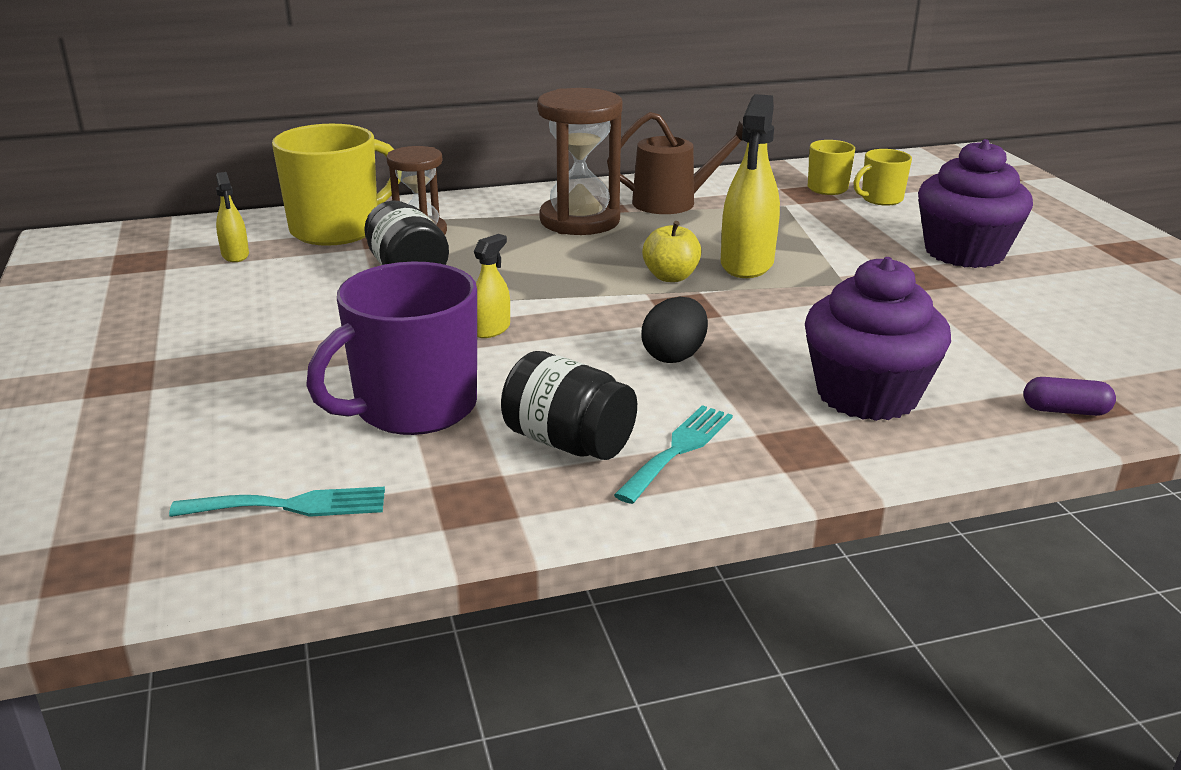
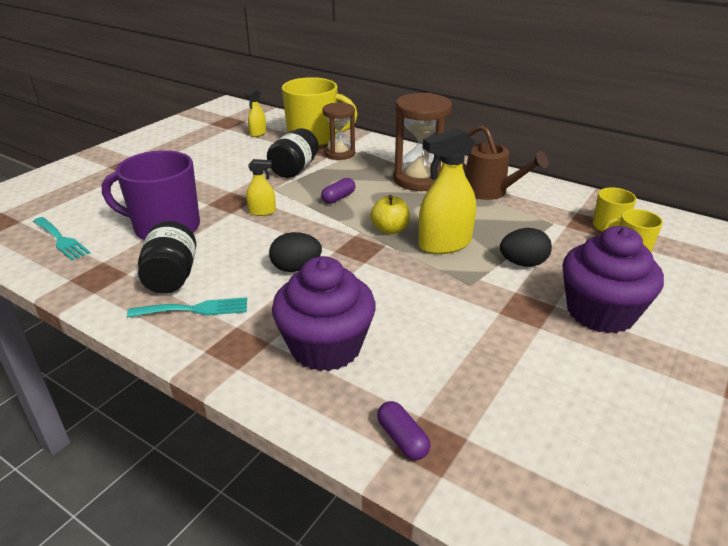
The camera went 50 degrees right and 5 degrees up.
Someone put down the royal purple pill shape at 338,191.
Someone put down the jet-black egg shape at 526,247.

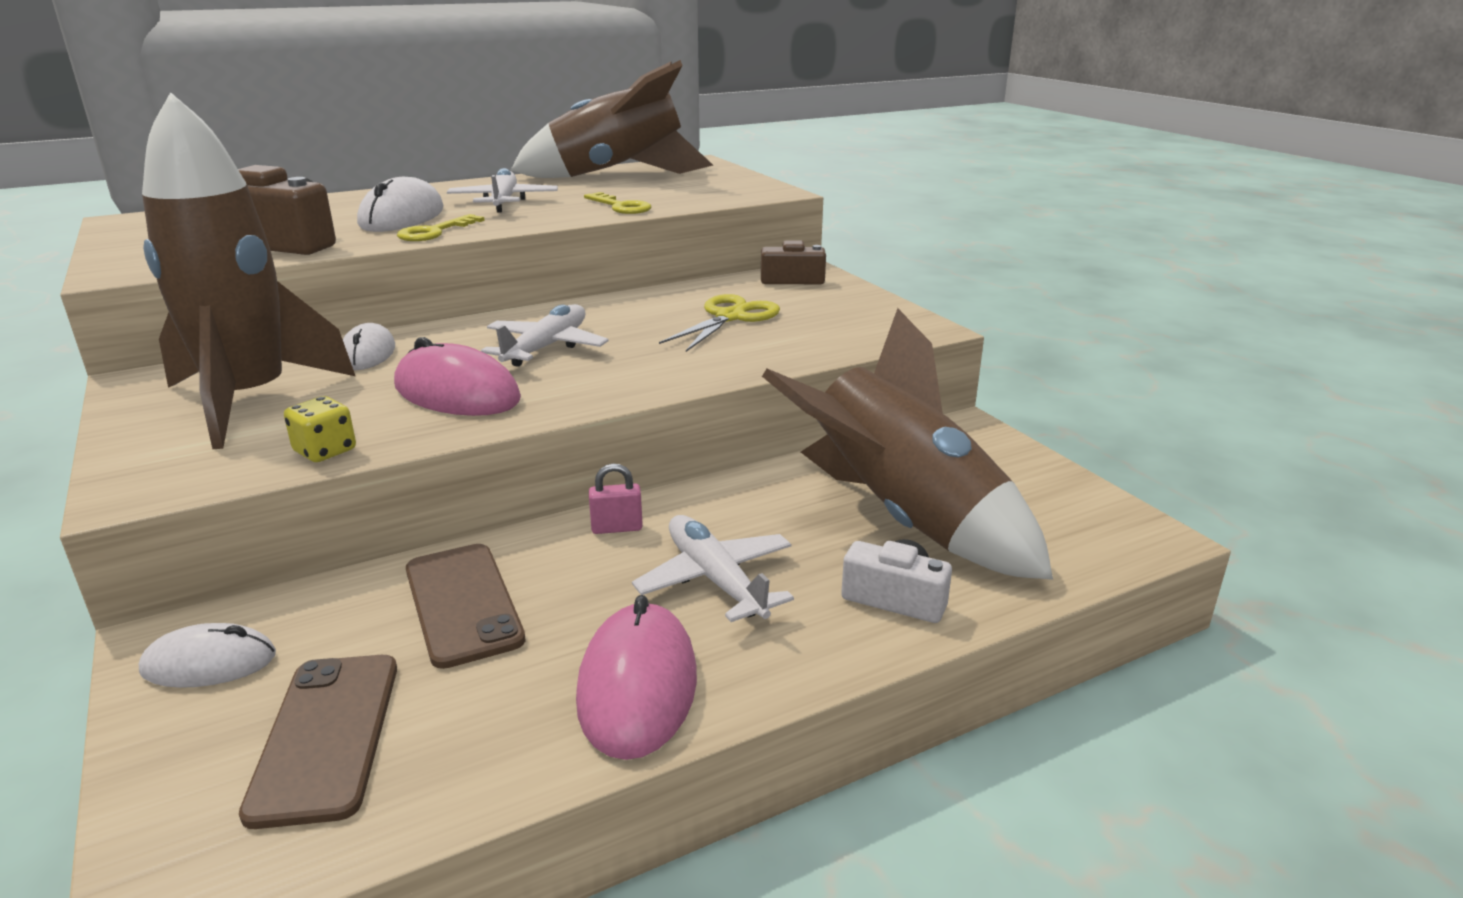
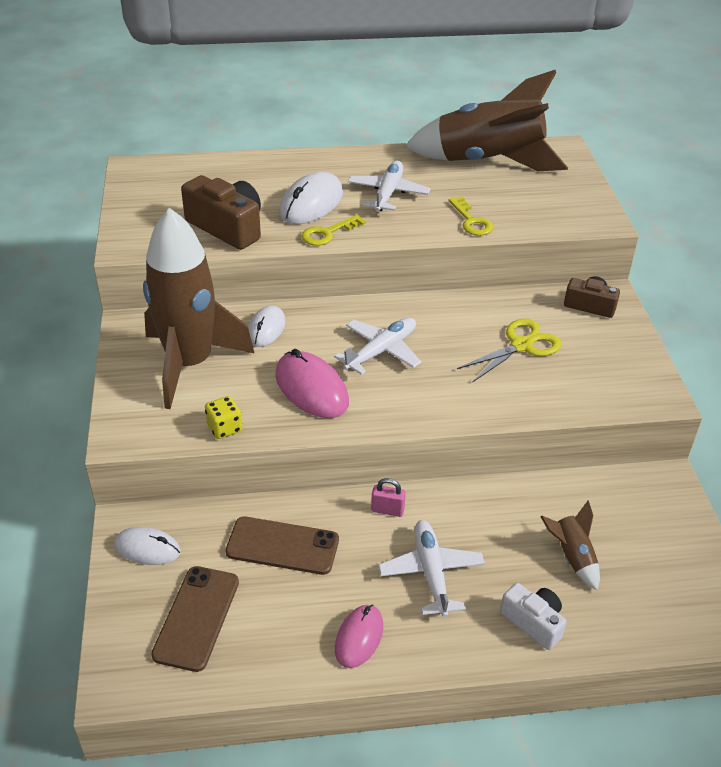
The camera went 20 degrees right and 15 degrees up.
Someone rotated the dark brown smartphone at 466,606 by 75 degrees counterclockwise.
Someone scaled the rose-pink mouse at 636,677 by 0.64.
Someone scaled the dark brown rocket at 907,444 by 0.41.

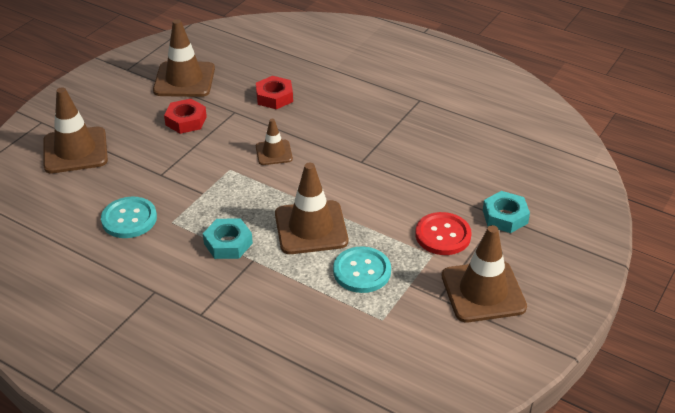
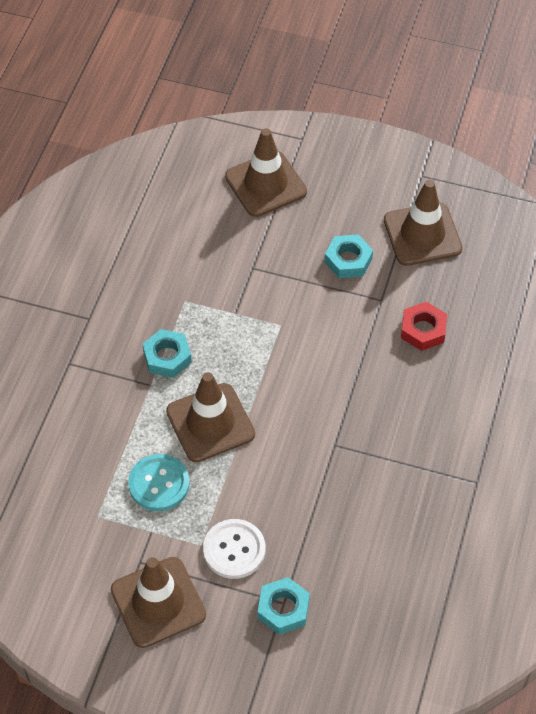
The camera went 75 degrees right and 15 degrees up.
Someone took away the teal sewing button at 129,217.
Someone took away the dark brown road cone at 274,142.
Someone repainted the red hex nut at 185,116, which became the teal hex nut at 349,256.
Someone repainted the red sewing button at 443,233, which became the white sewing button at 234,549.

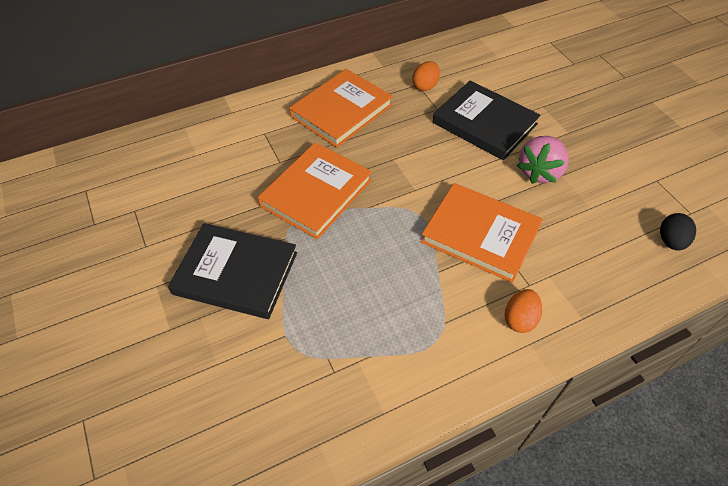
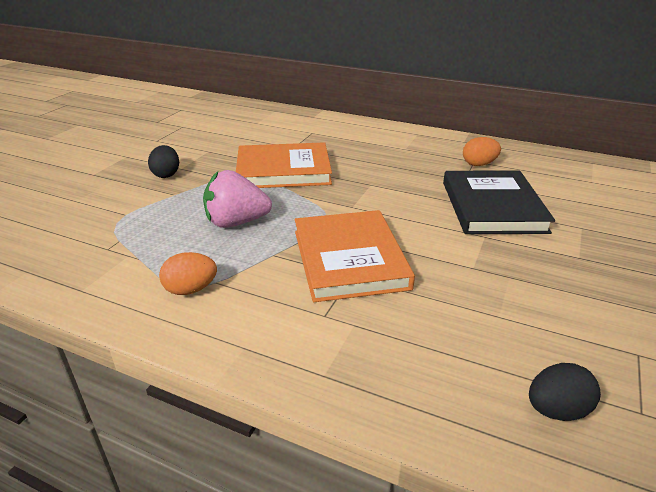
The camera went 50 degrees right and 20 degrees down.
Someone took away the bright orange book at 341,108.
Someone carried the bright orange egg shape from 523,311 to 188,273.
Someone carried the rose-pink strawberry from 543,160 to 237,199.
Someone swapped the jet-black book at 232,271 for the jet-black egg shape at 163,161.

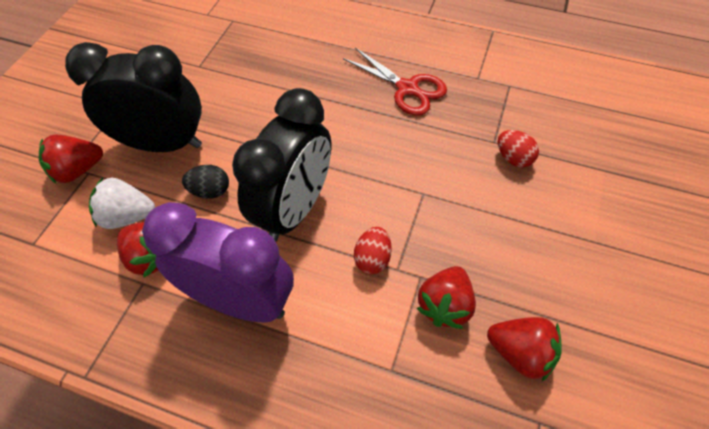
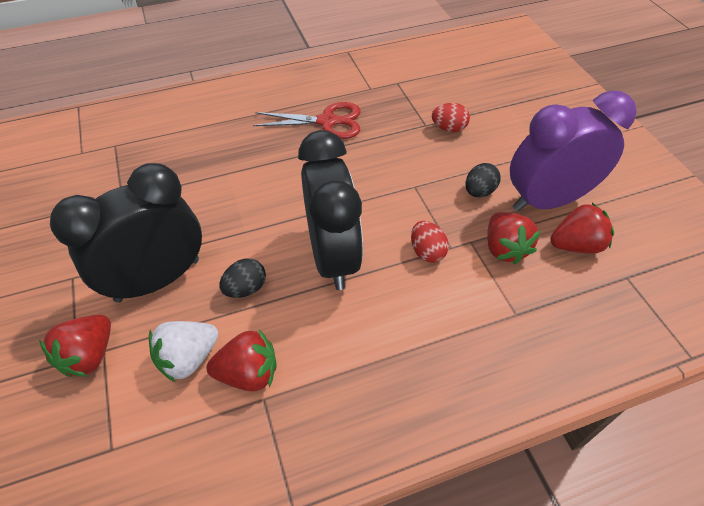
The camera went 40 degrees left and 5 degrees down.
Someone put down the jet-black egg shape at 483,180.
Someone carried the royal purple clock from 218,262 to 573,151.

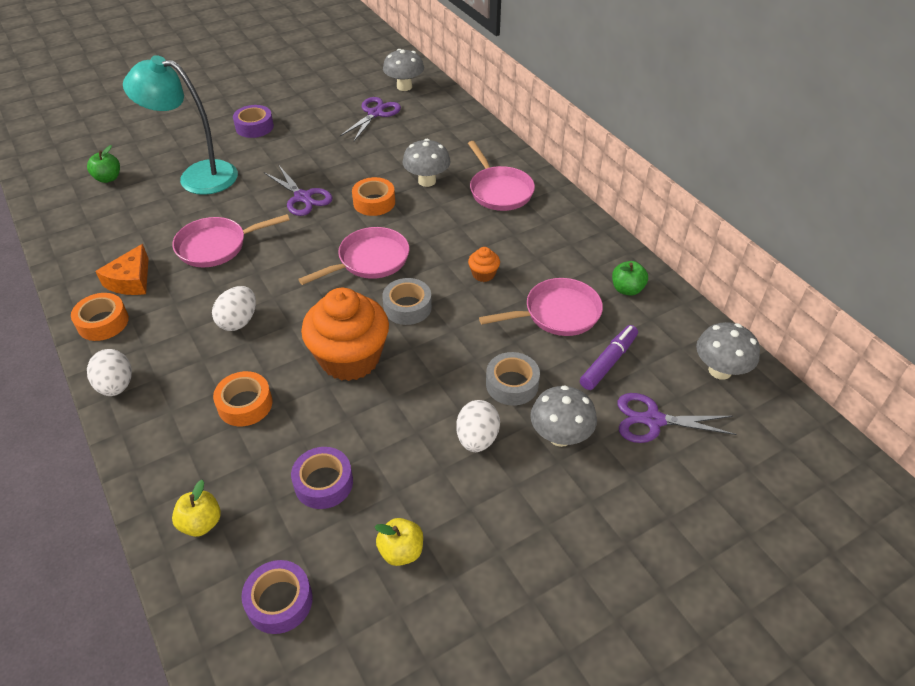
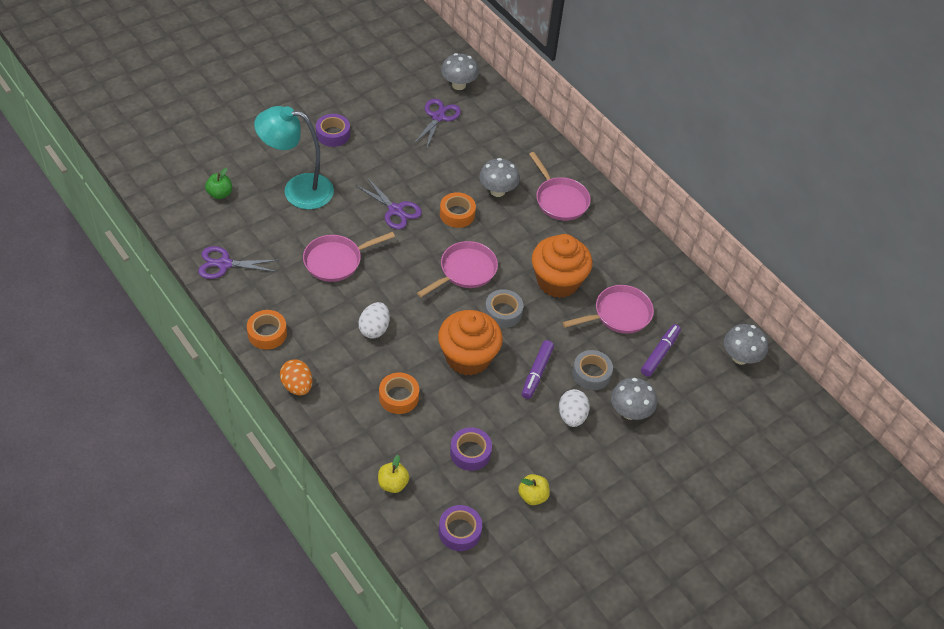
The camera went 10 degrees left and 5 degrees up.
Someone took away the bright orange cheese at 122,269.
Someone took away the green apple at 630,278.
Someone put down the royal purple marker at 538,369.
Someone carried the royal purple shears from 677,418 to 238,262.
Someone repainted the white egg shape at 109,372, which became the bright orange egg shape at 296,377.
Someone scaled the bright orange fairy cake at 484,264 by 2.39.

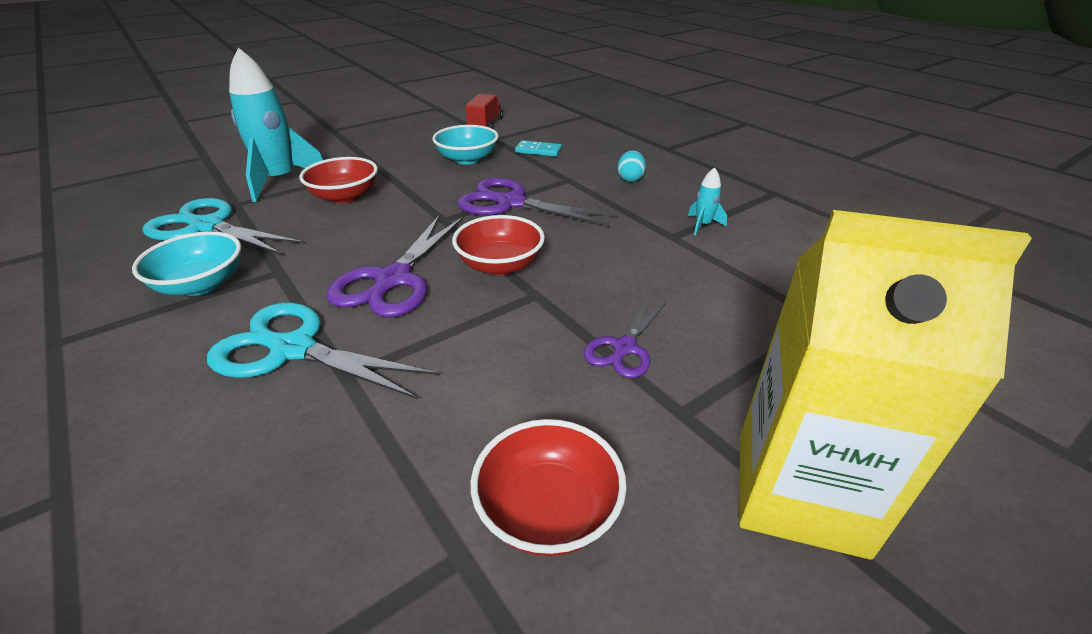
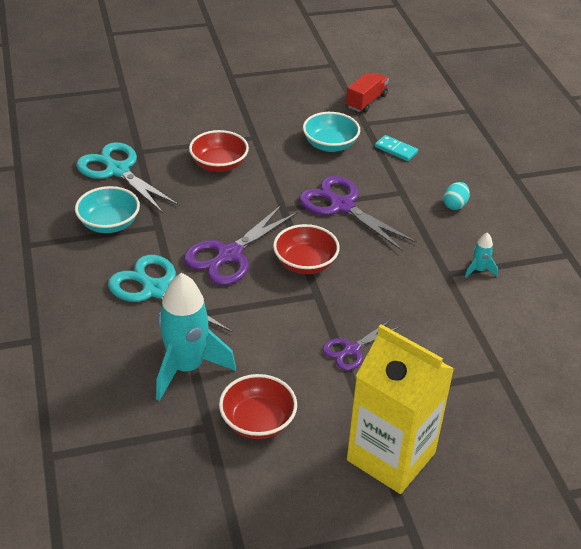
The camera went 20 degrees right and 5 degrees up.
Someone carried the teal rocket from 276,124 to 196,337.

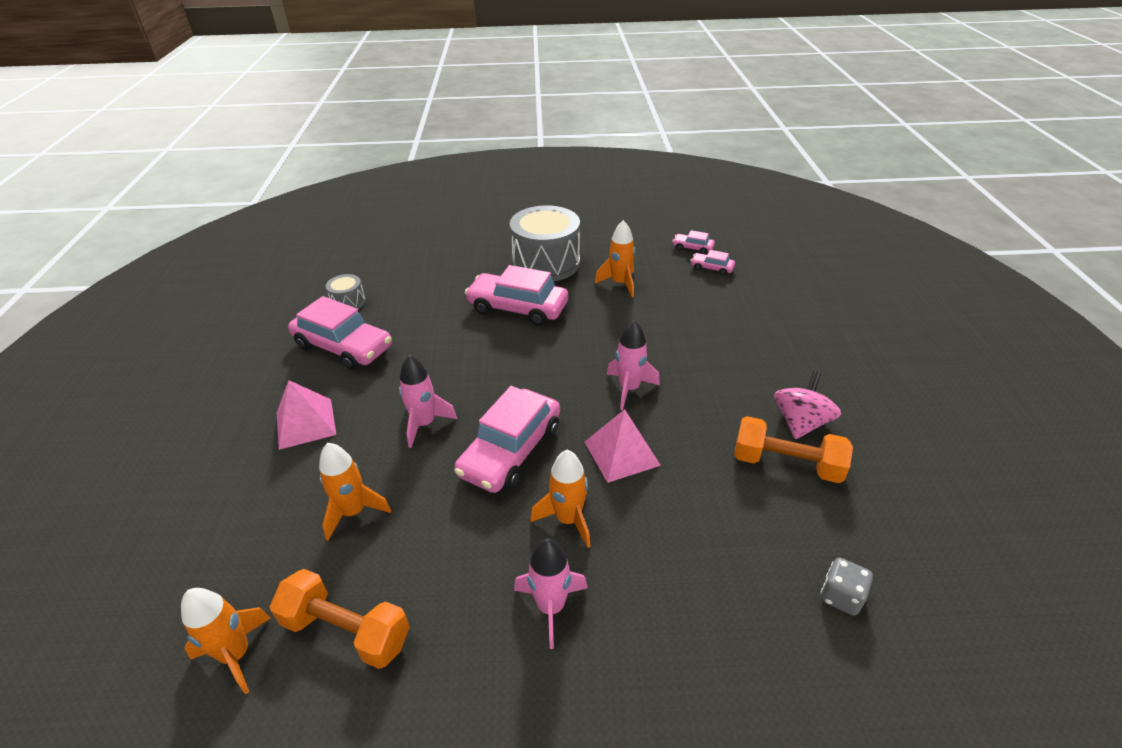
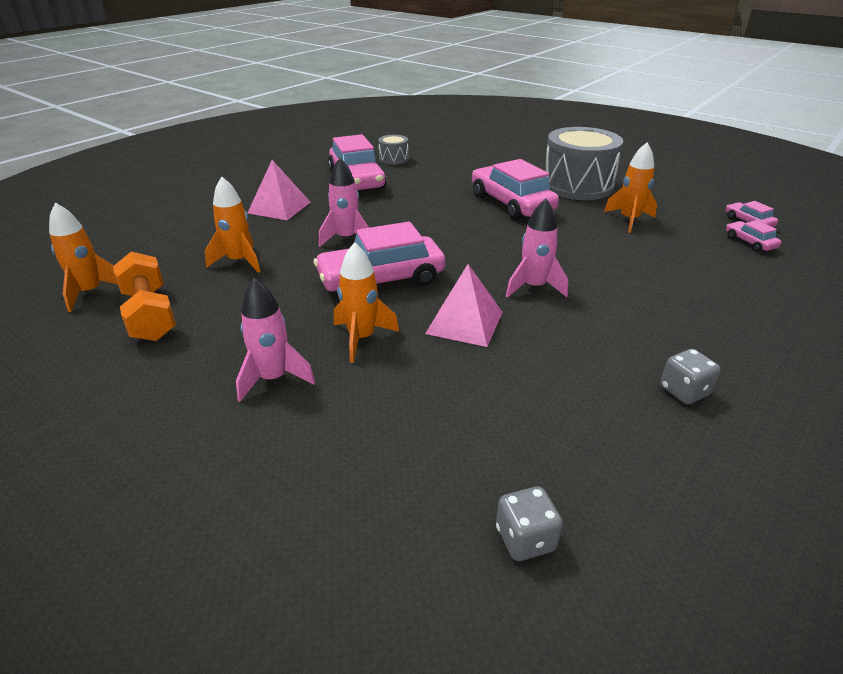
The camera went 40 degrees right and 5 degrees down.
Someone took away the bright orange hand weight at 793,449.
Someone swapped the rose-pink toy top at 807,405 for the ash-grey die at 690,376.

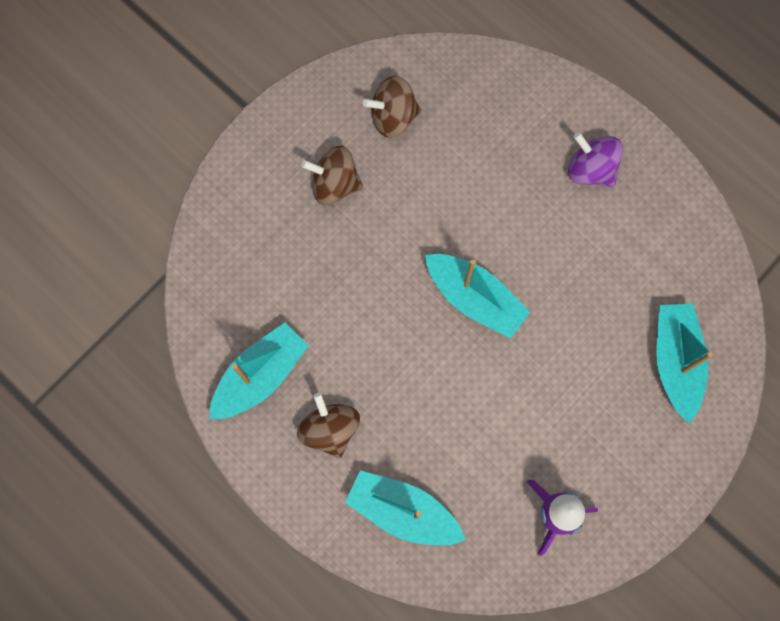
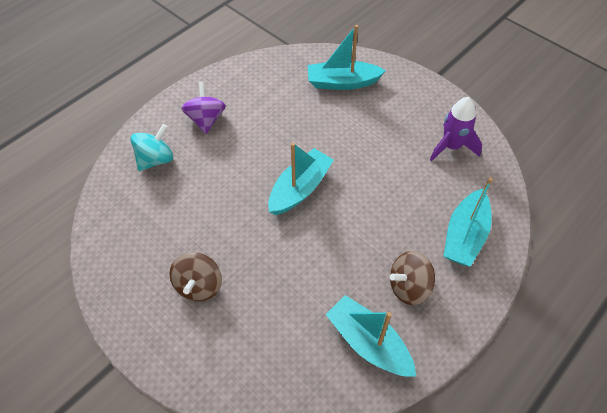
The camera went 90 degrees left and 20 degrees down.
Someone took away the dark brown toy top at 392,107.
Someone put down the teal toy top at 151,147.
Someone rotated the royal purple toy top at 596,159 by 135 degrees clockwise.

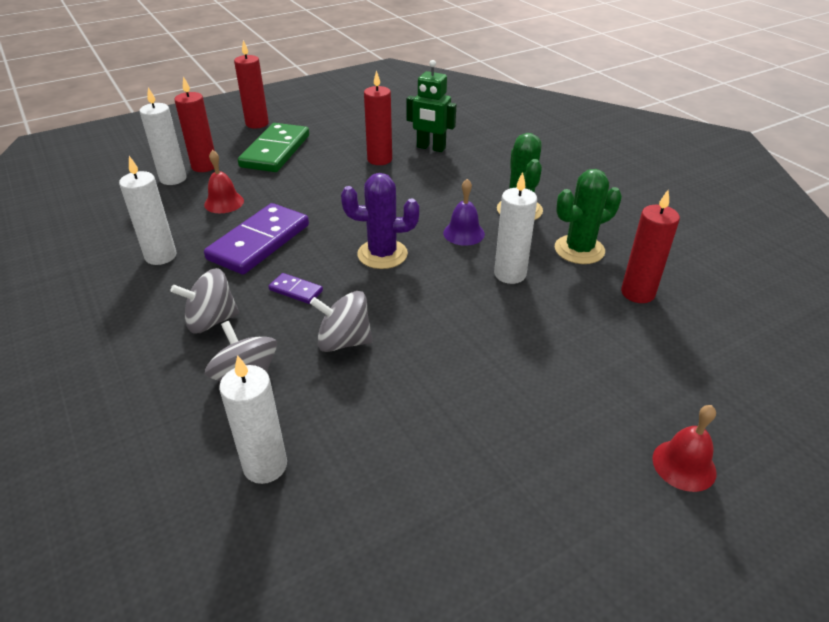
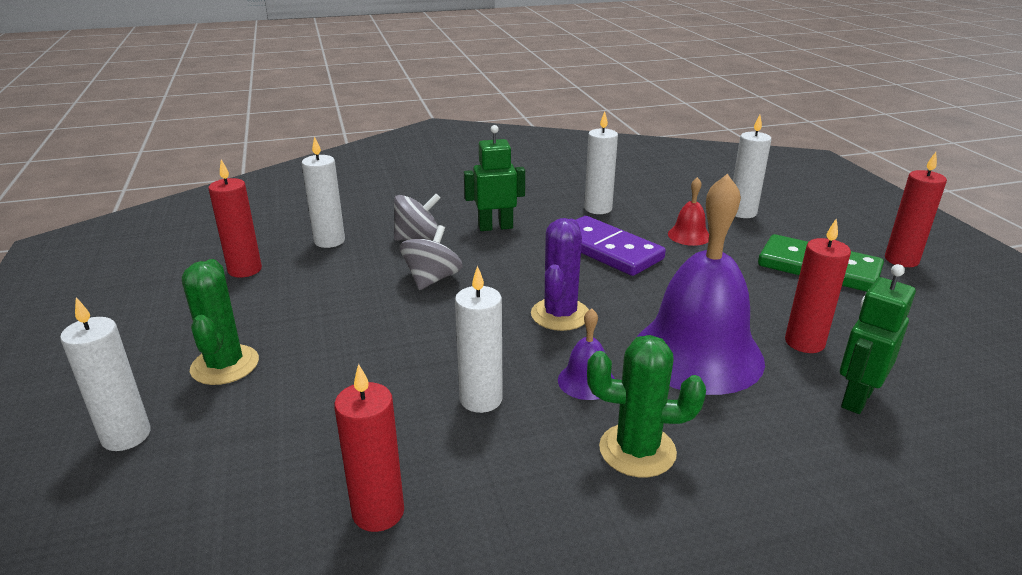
The camera went 105 degrees right and 10 degrees down.
Someone took away the royal purple domino at 295,288.
Someone put down the royal purple school bell at 700,284.
Someone carried the red candle from 194,124 to 235,219.
Someone carried the green cactus from 588,216 to 220,322.
Someone swapped the ash-grey toy top at 204,301 for the green robot figure at 494,178.
Someone swapped the red school bell at 684,448 for the white candle at 105,374.

